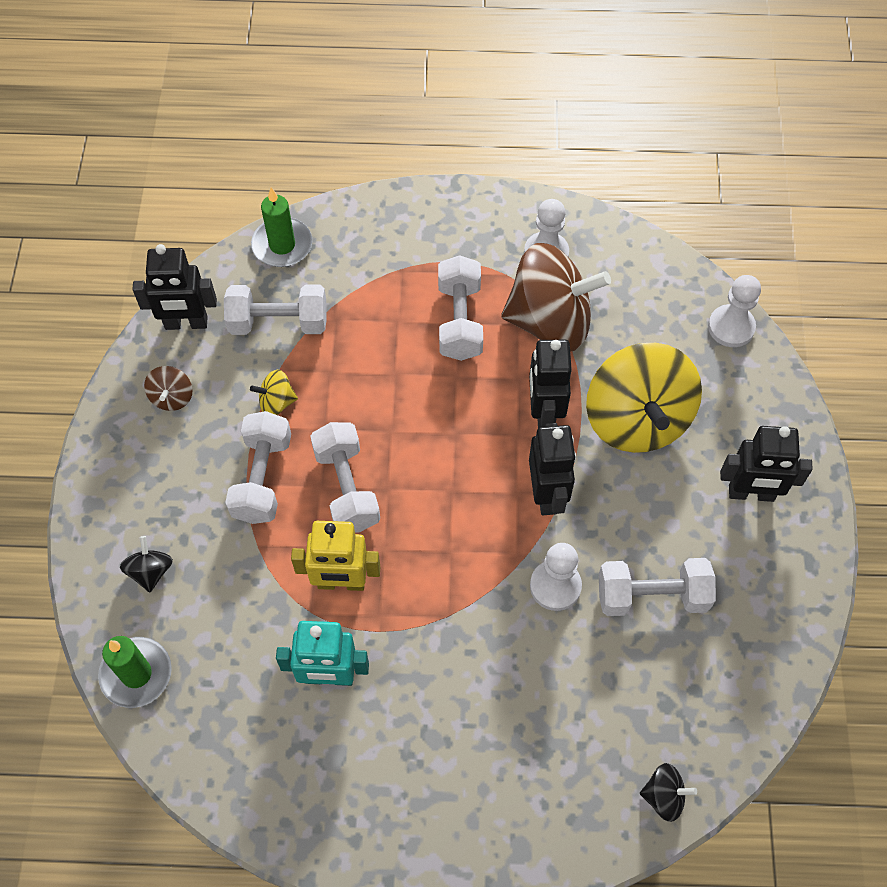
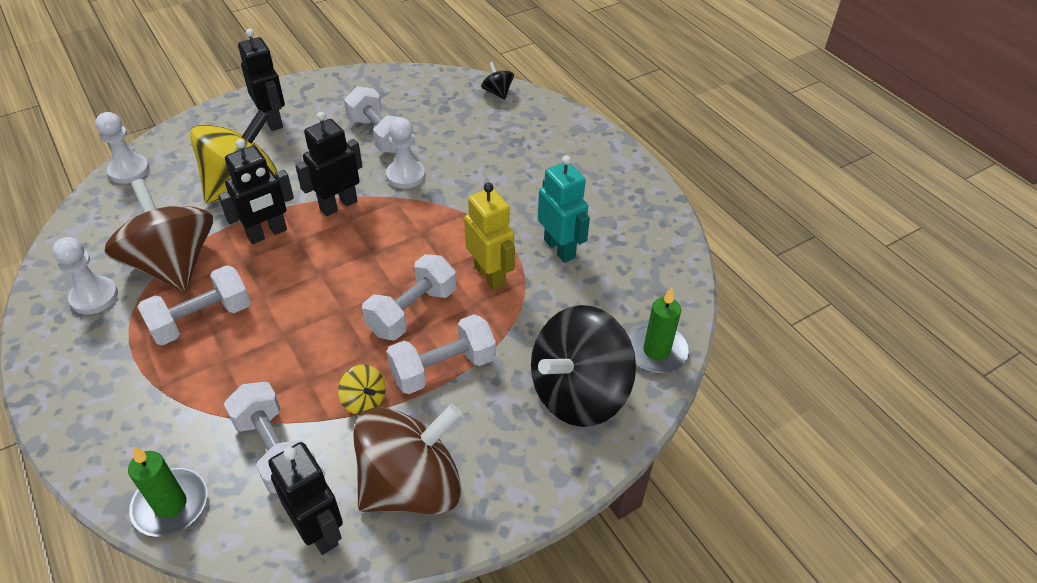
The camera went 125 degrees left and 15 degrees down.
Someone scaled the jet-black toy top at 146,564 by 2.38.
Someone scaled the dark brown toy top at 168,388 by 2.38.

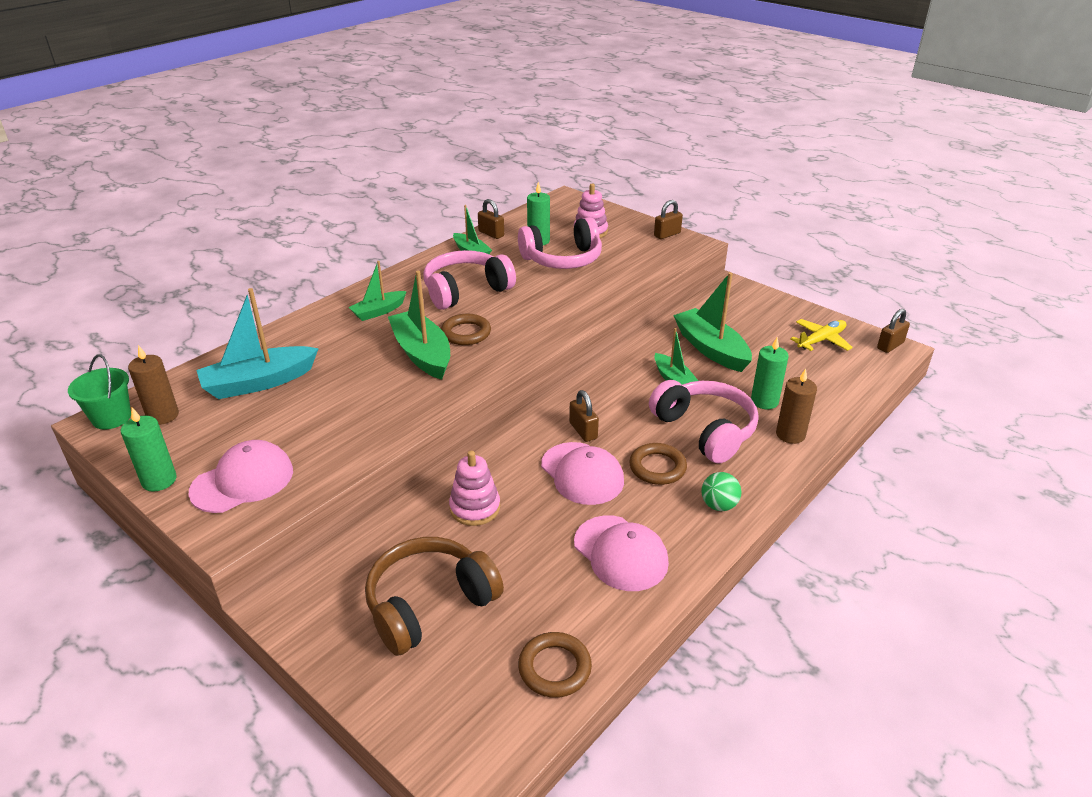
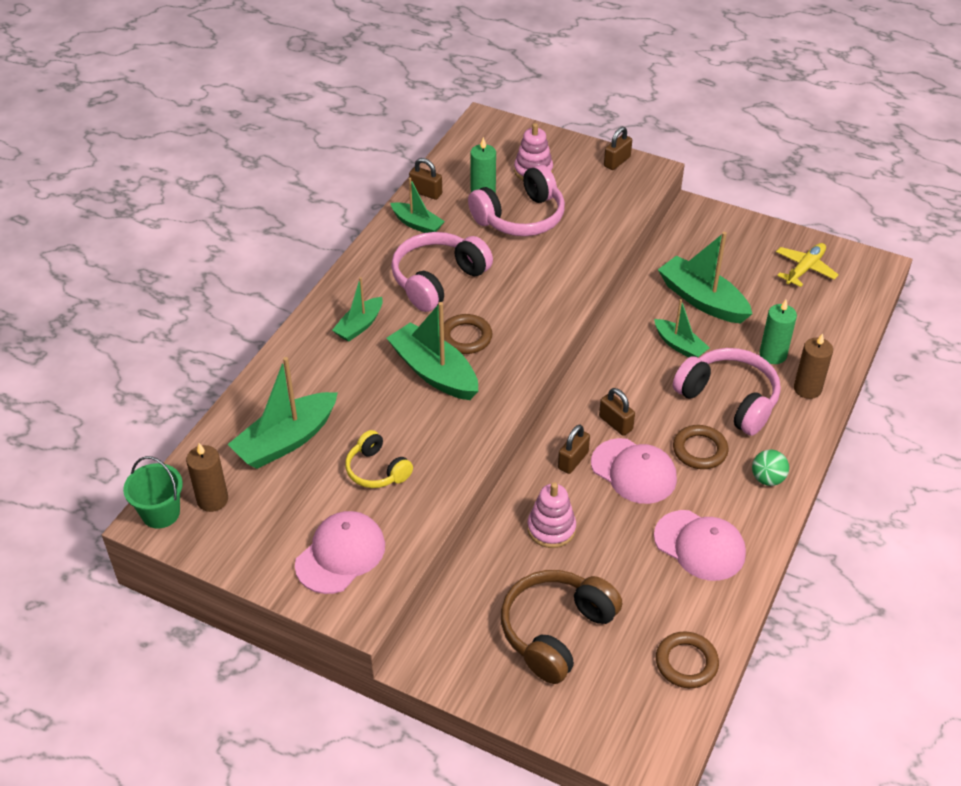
The camera went 15 degrees left and 10 degrees up.
Someone took away the green candle at 149,450.
Someone put down the yellow over-ear headphones at 379,459.
Someone carried the dark brown padlock from 893,331 to 574,449.
Someone repainted the teal sailboat at 257,343, which became the green sailboat at 283,413.

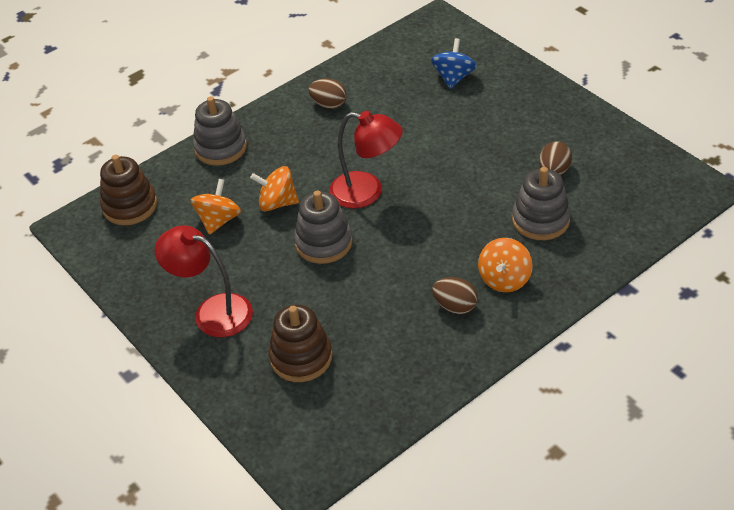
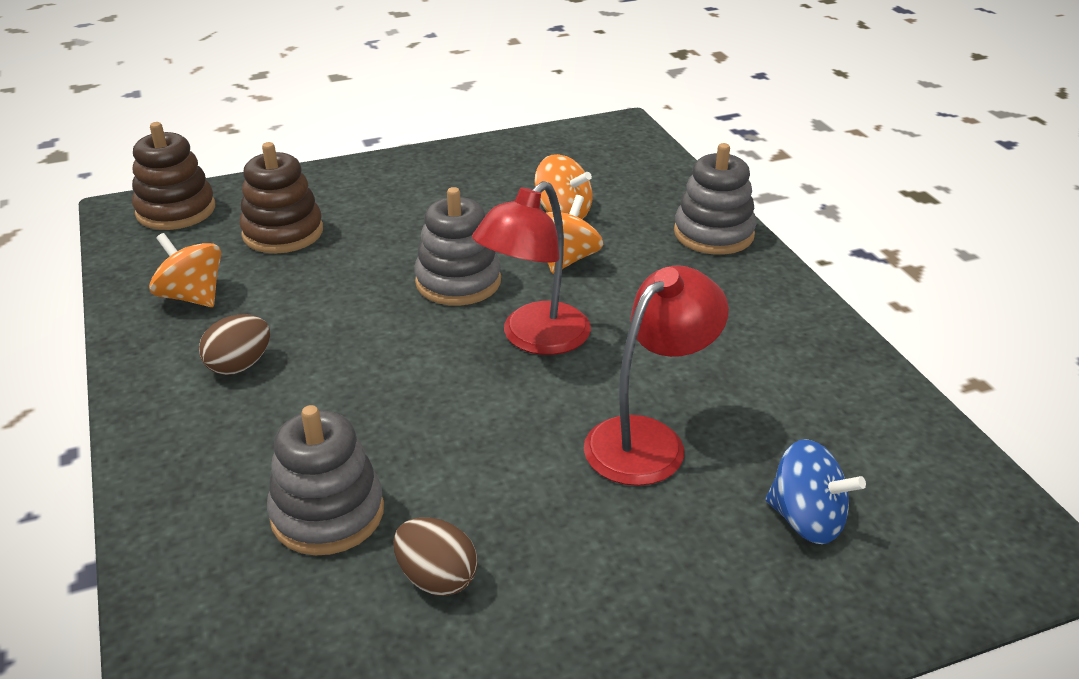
The camera went 105 degrees right and 10 degrees down.
Someone took away the dark brown egg shape at 327,93.
Someone carried the dark brown stacking rings from 128,190 to 173,176.
Someone carried the red desk lamp from 204,281 to 656,375.
Someone carried the bright orange toy top from 505,265 to 185,270.

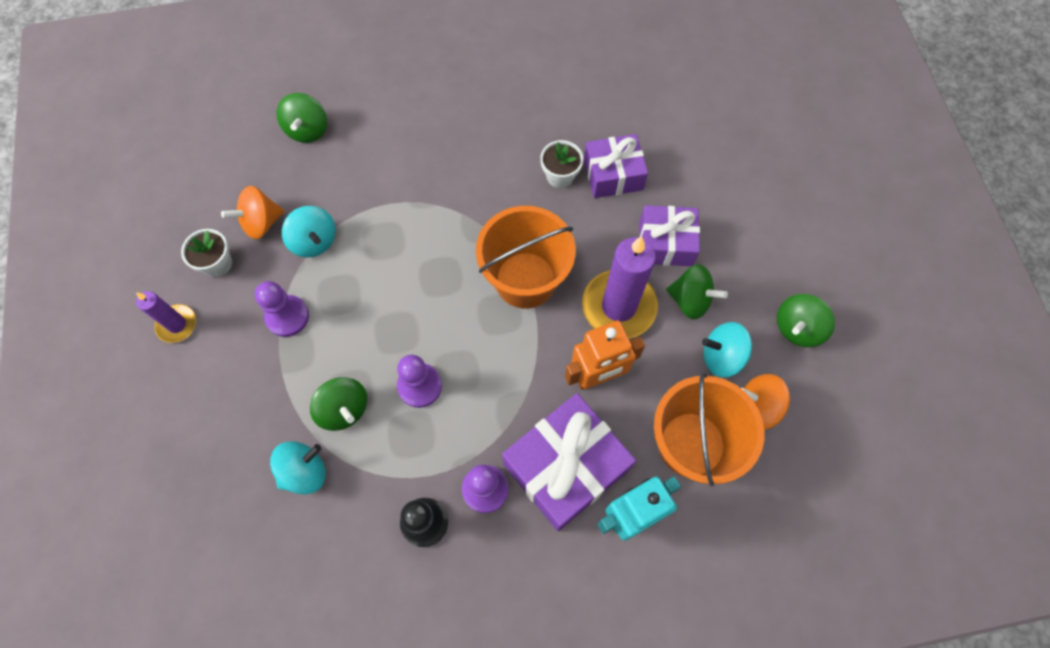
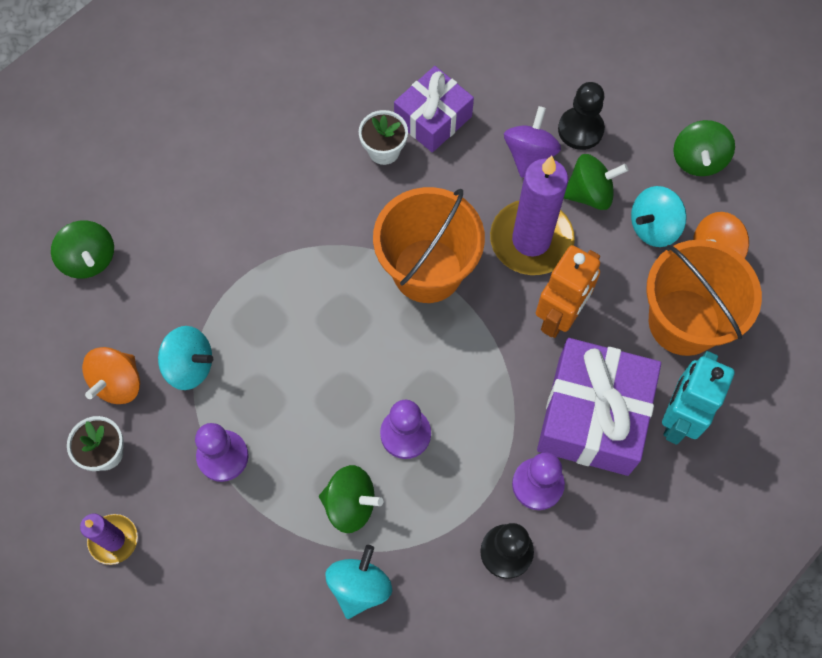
The camera went 35 degrees left and 0 degrees up.
Someone put down the jet-black game pawn at 581,116.
Someone swapped the royal purple gift at 669,235 for the royal purple toy top at 532,142.

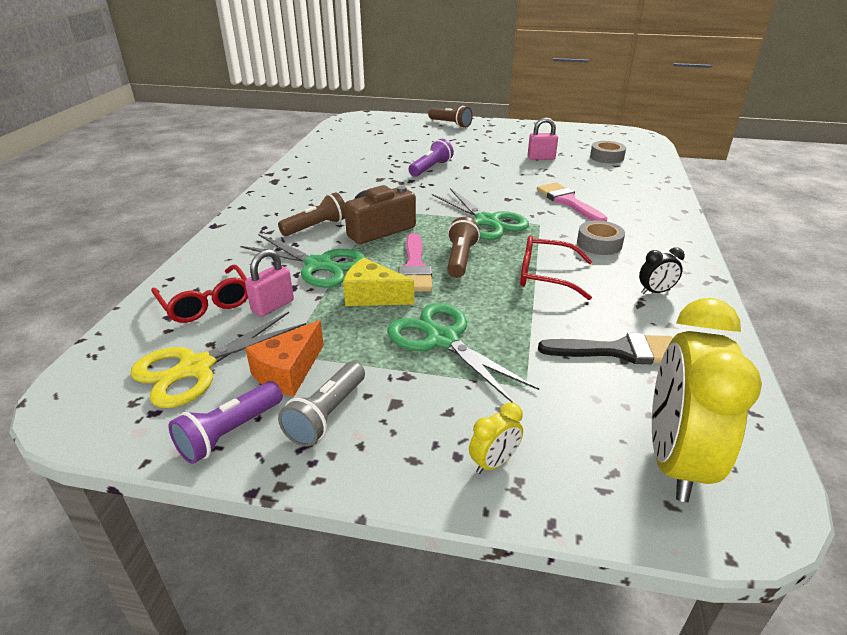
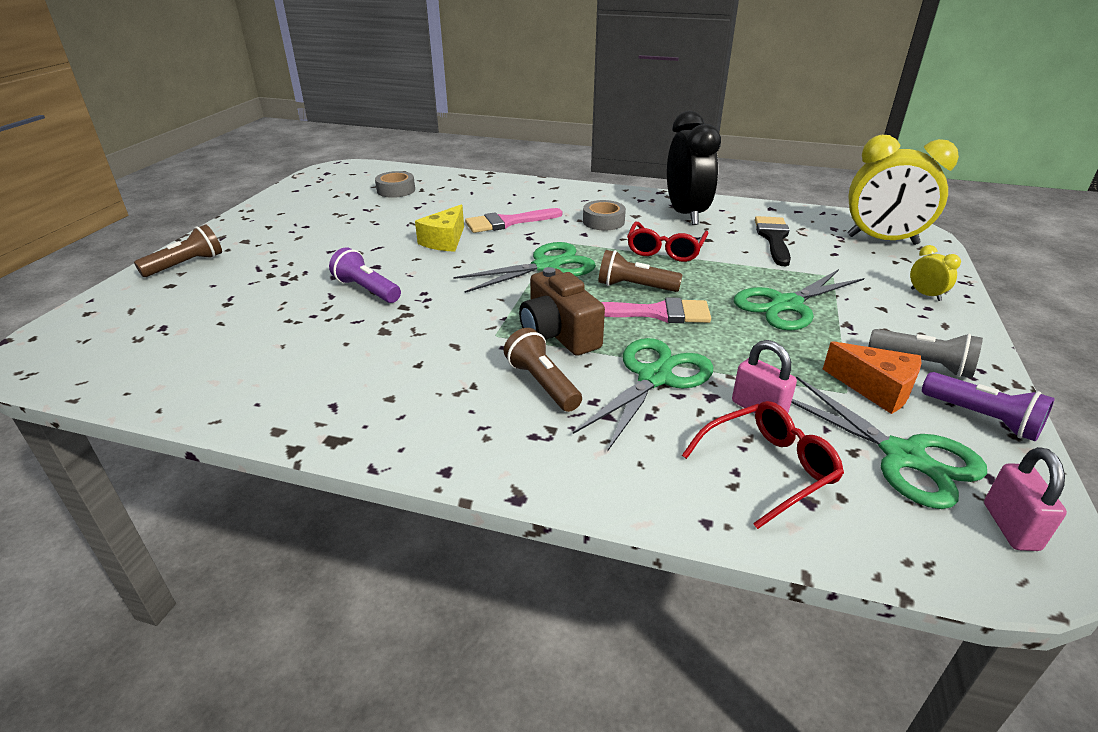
The camera went 85 degrees left and 0 degrees up.
Someone carried the yellow cheese from 378,282 to 439,228.
Someone carried the rose-pink padlock from 543,139 to 1025,499.
Someone repainted the yellow shears at 218,360, which became the green shears at 889,442.
Someone scaled the jet-black clock at 662,270 by 2.39.

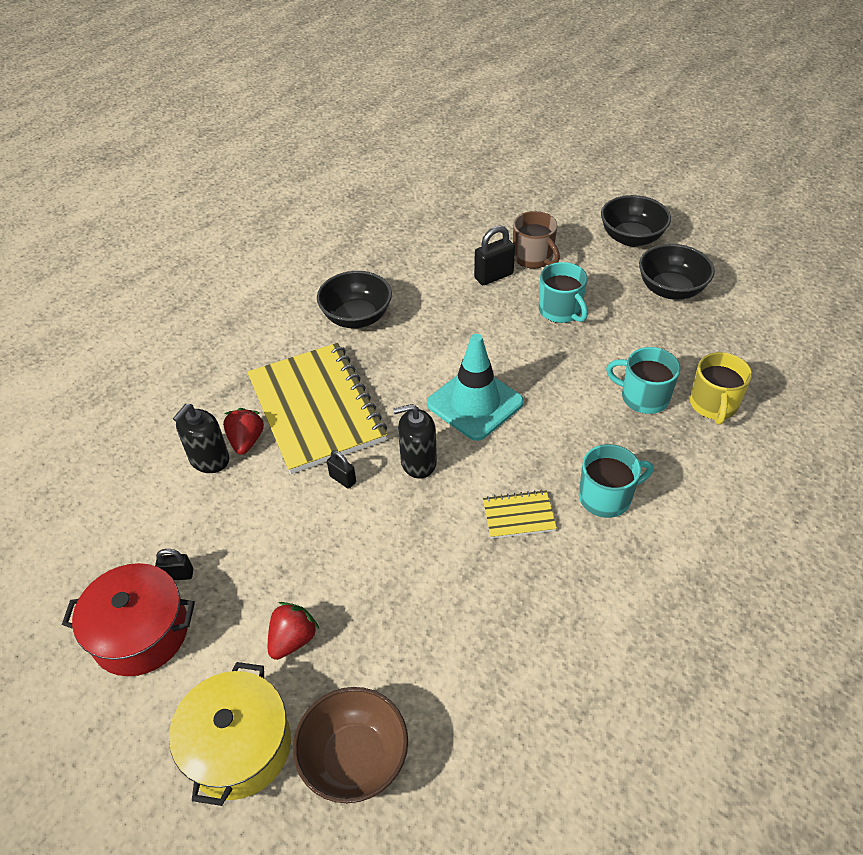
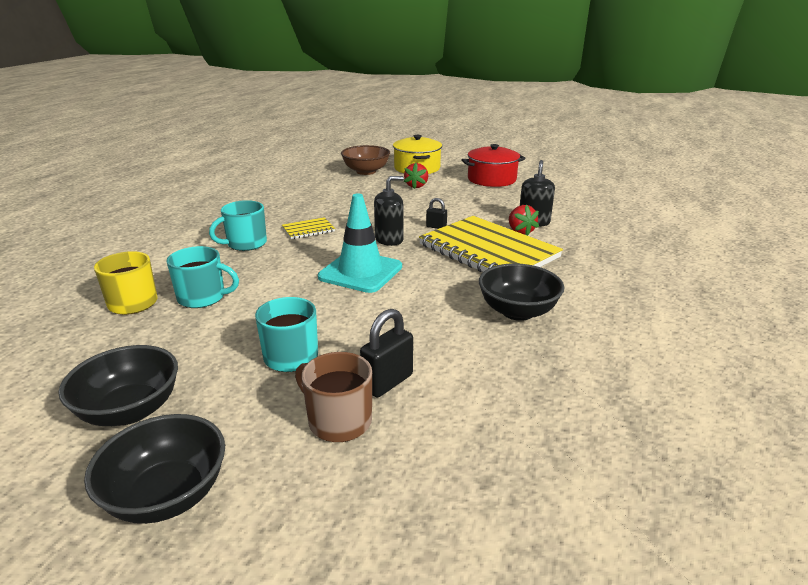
The camera went 160 degrees right and 20 degrees down.
Someone took away the jet-black padlock at 174,564.

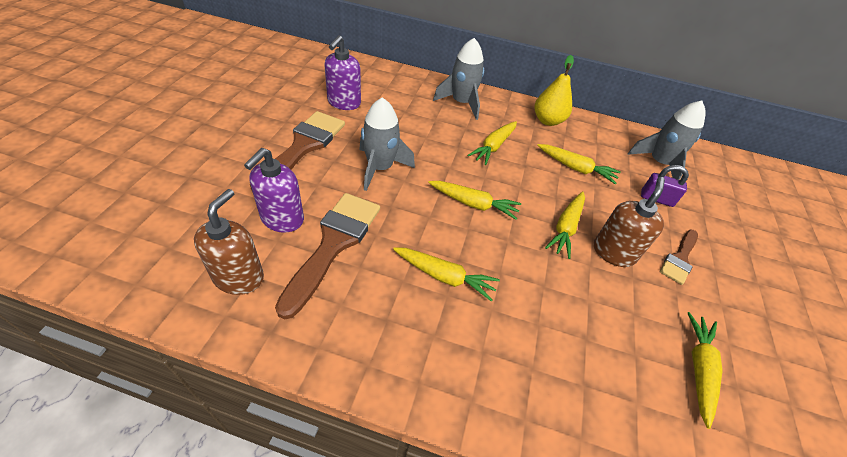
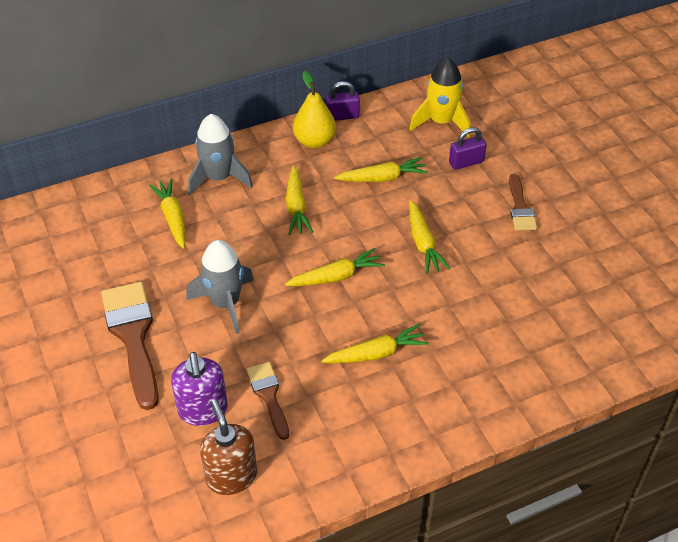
The camera went 35 degrees left and 0 degrees up.
Someone took away the royal purple soap dispenser at 343,72.
Someone took away the dark brown soap dispenser at 629,222.
Someone put down the royal purple padlock at 342,101.
Someone carried the yellow toy carrot from 705,370 to 167,214.
Someone repainted the ash-grey rocket at 667,140, which became the yellow rocket at 440,97.
Someone scaled the dark brown paintbrush at 327,256 by 0.56.

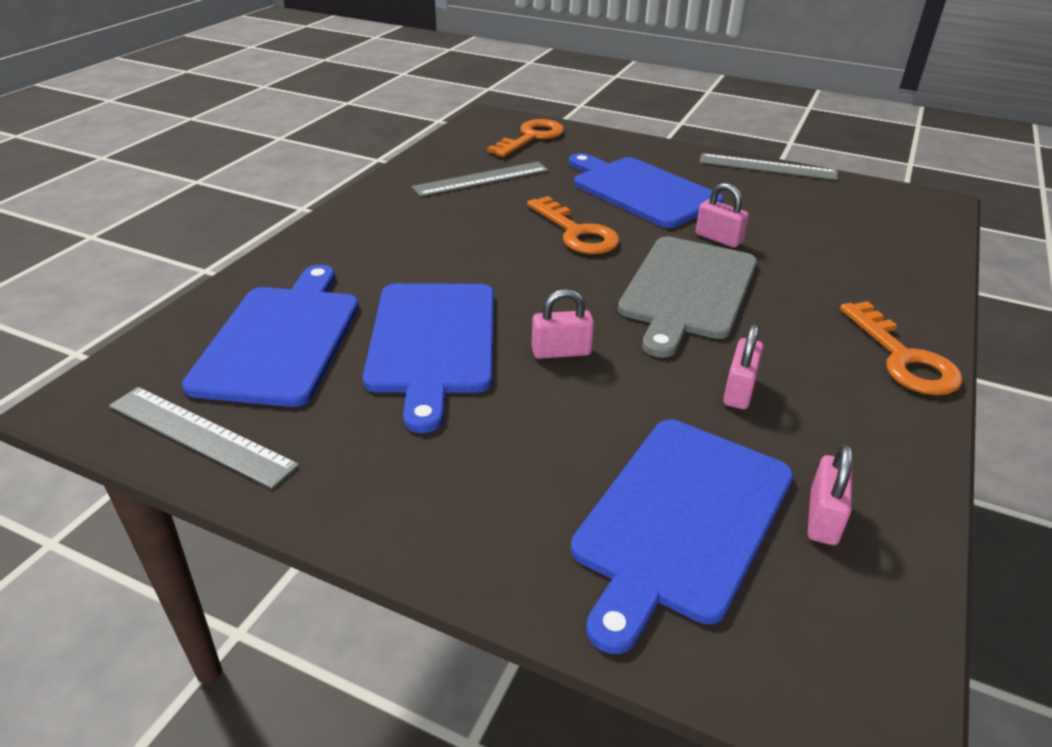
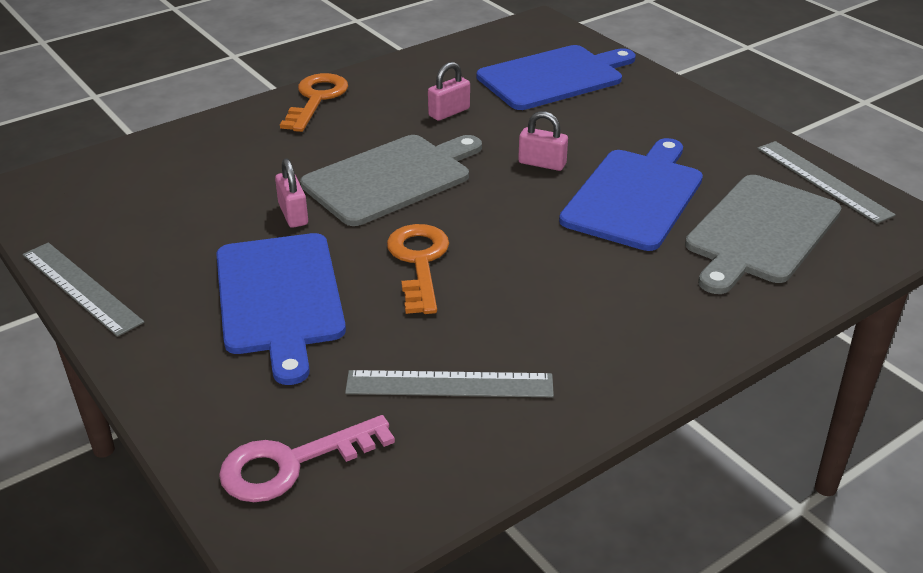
The camera went 150 degrees left and 0 degrees up.
Someone took away the rose-pink padlock at 830,494.
Someone repainted the royal blue bread board at 270,336, which became the ash-grey bread board at 763,234.
Someone repainted the bright orange door key at 525,138, which became the rose-pink door key at 307,458.

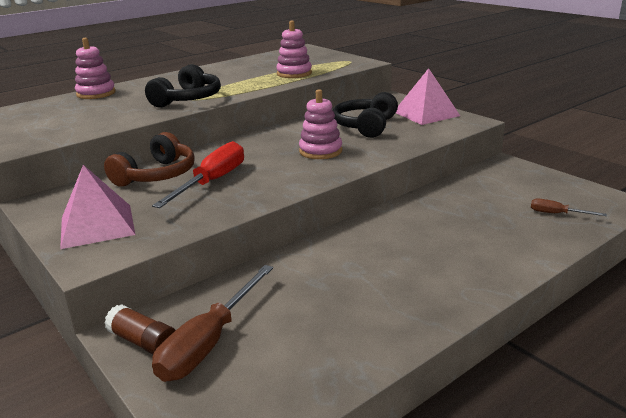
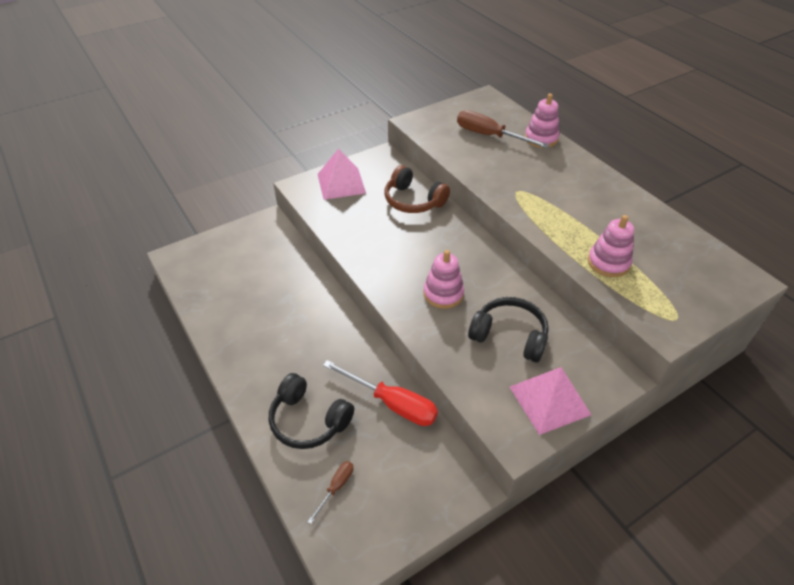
The camera went 95 degrees right and 20 degrees up.
Someone took away the dark brown glue stick at 140,329.
Someone carried the jet-black over-ear headphones from 183,86 to 311,411.
Someone carried the red hand screwdriver from 198,174 to 380,393.
Someone carried the dark brown hand screwdriver from 212,323 to 503,129.

